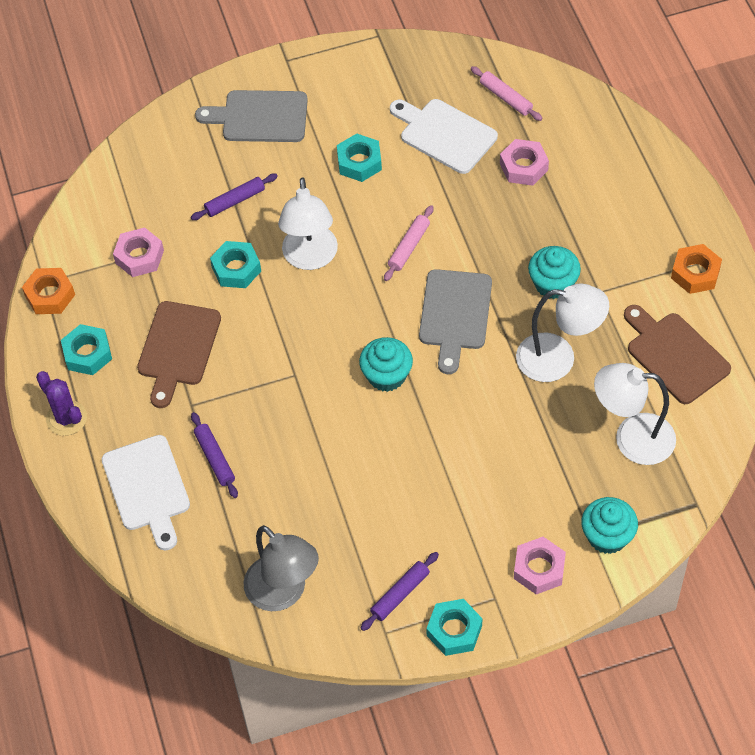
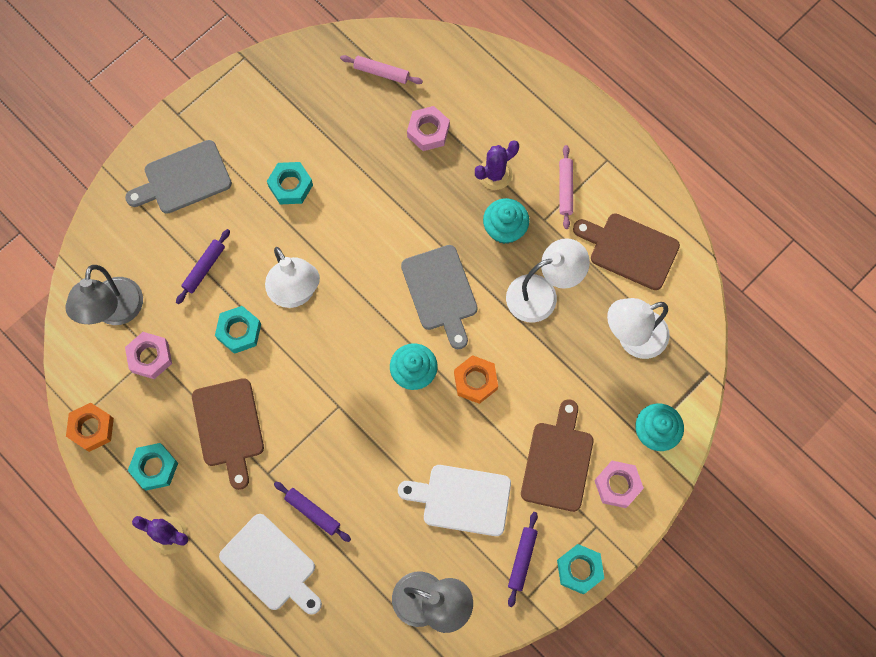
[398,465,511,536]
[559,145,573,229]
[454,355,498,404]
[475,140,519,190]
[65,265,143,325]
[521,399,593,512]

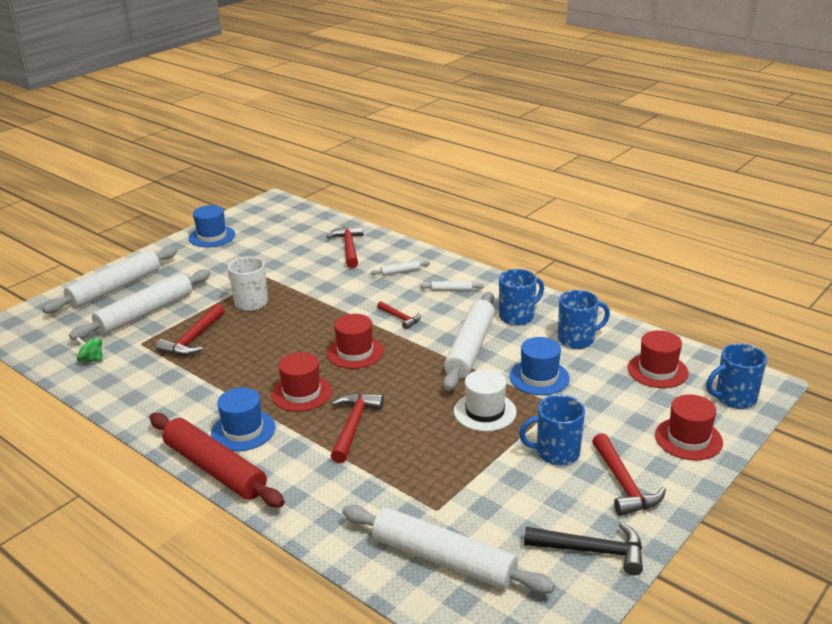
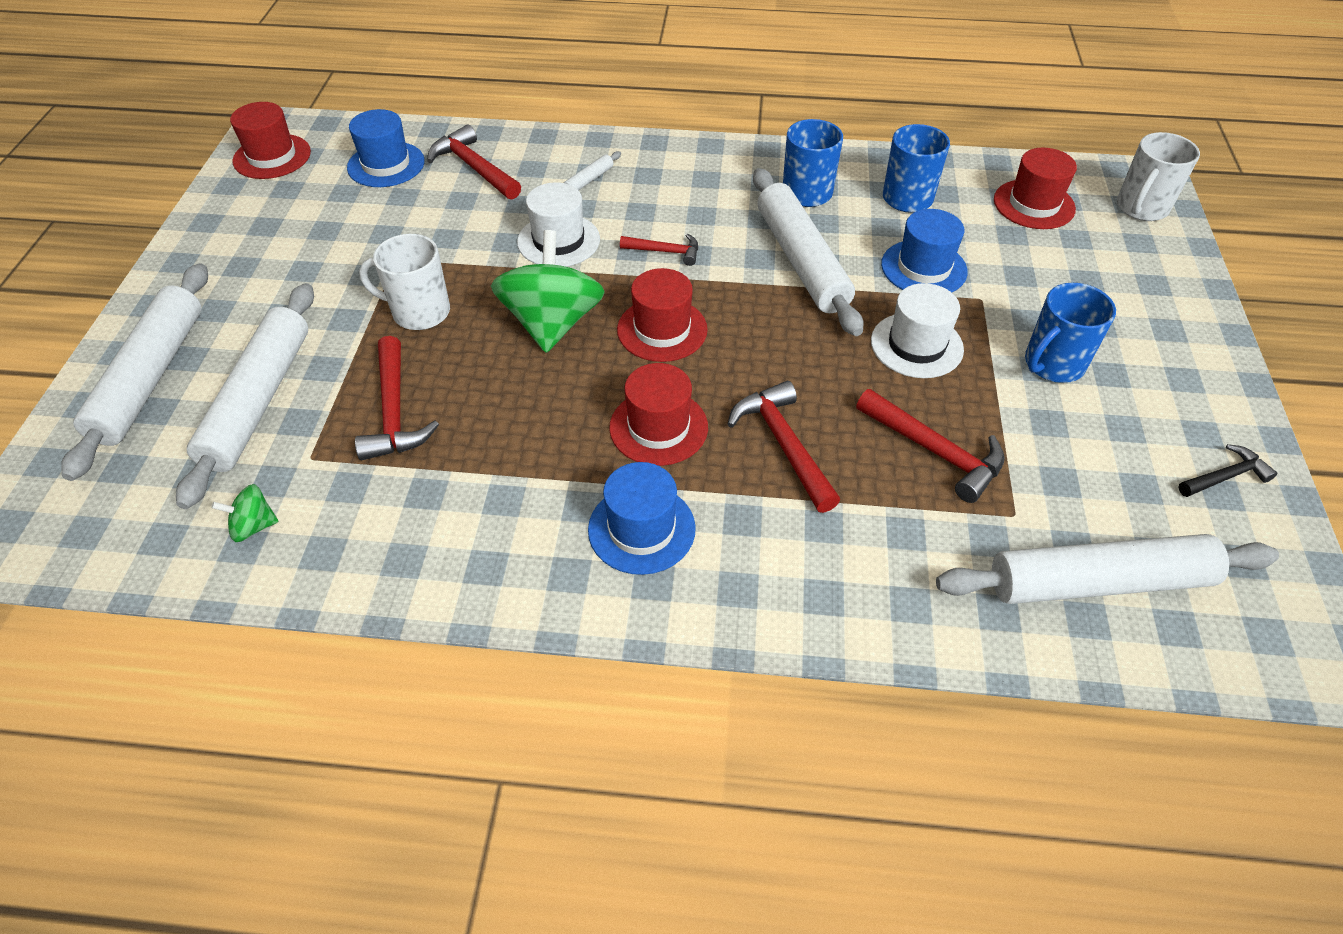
[347,109,425,187]
[420,281,484,291] (first image)
[1117,132,1200,221]
[230,102,311,179]
[150,413,285,507] (first image)
[856,389,1005,503]
[1178,444,1277,497]
[517,182,600,267]
[491,230,604,353]

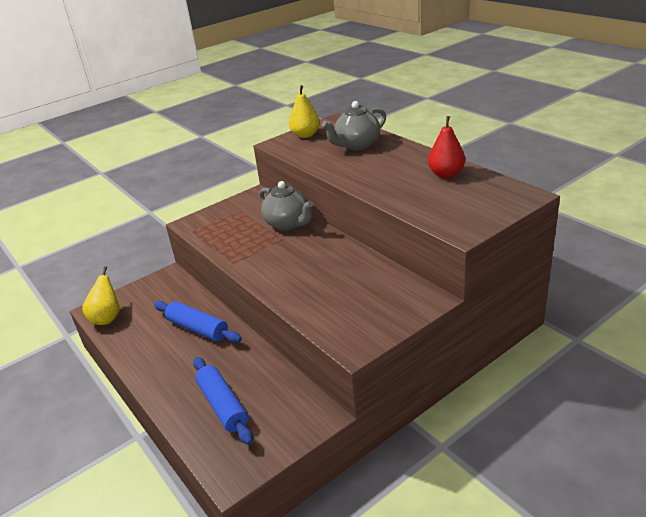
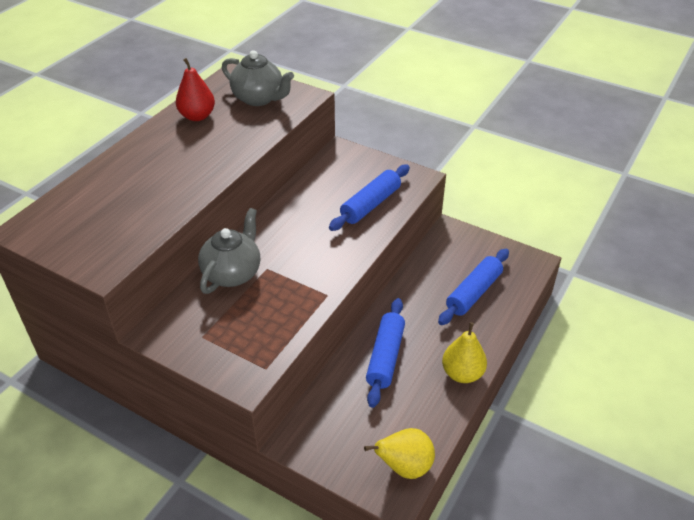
[442,322,487,383]
[222,50,294,106]
[329,164,410,231]

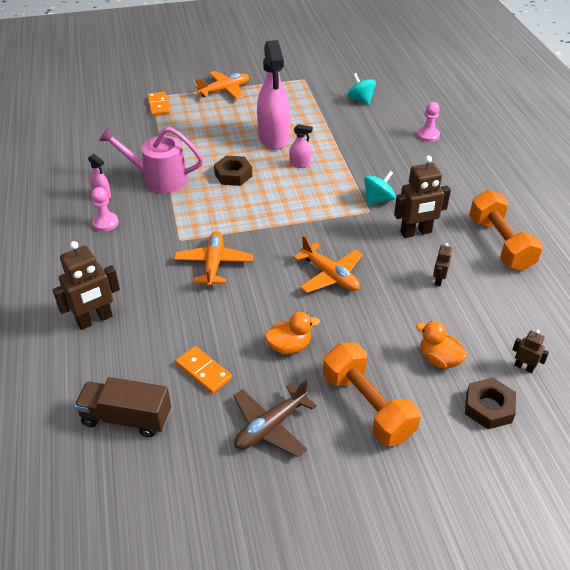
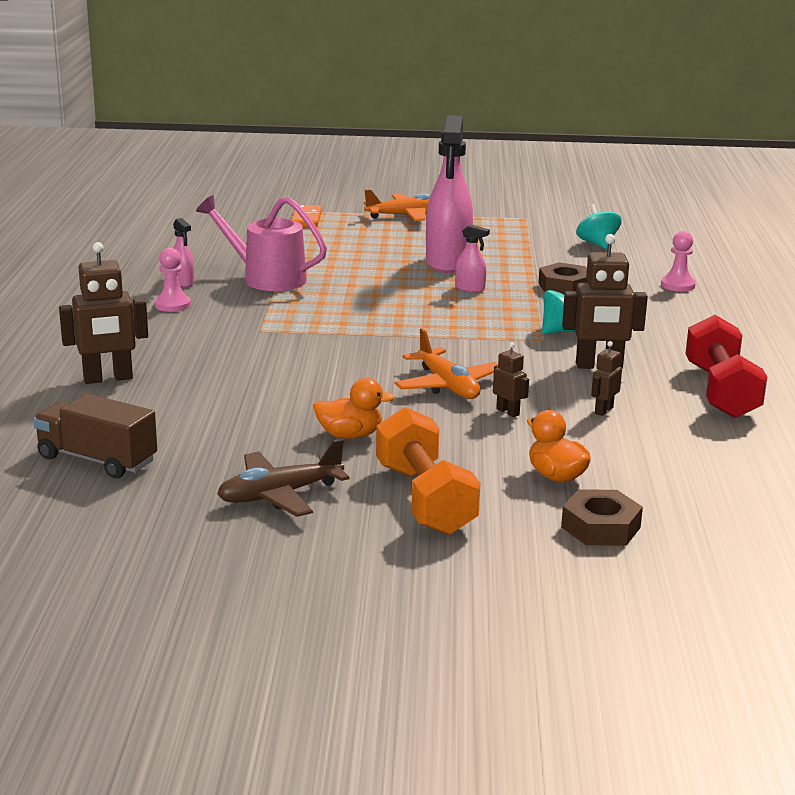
[538,262,588,294]
[685,315,767,418]
[174,231,253,287] (first image)
[493,342,529,417]
[175,346,232,394] (first image)

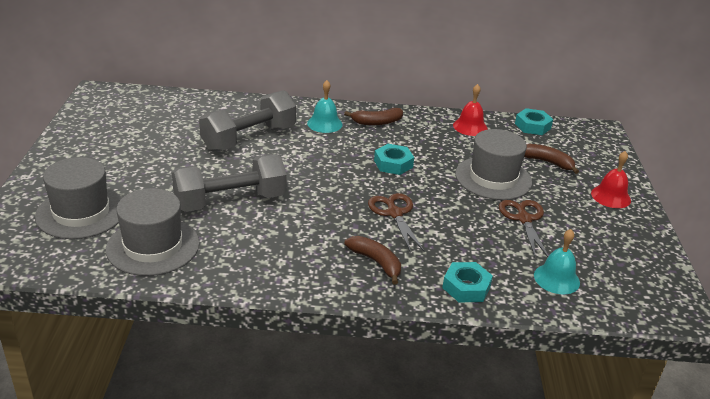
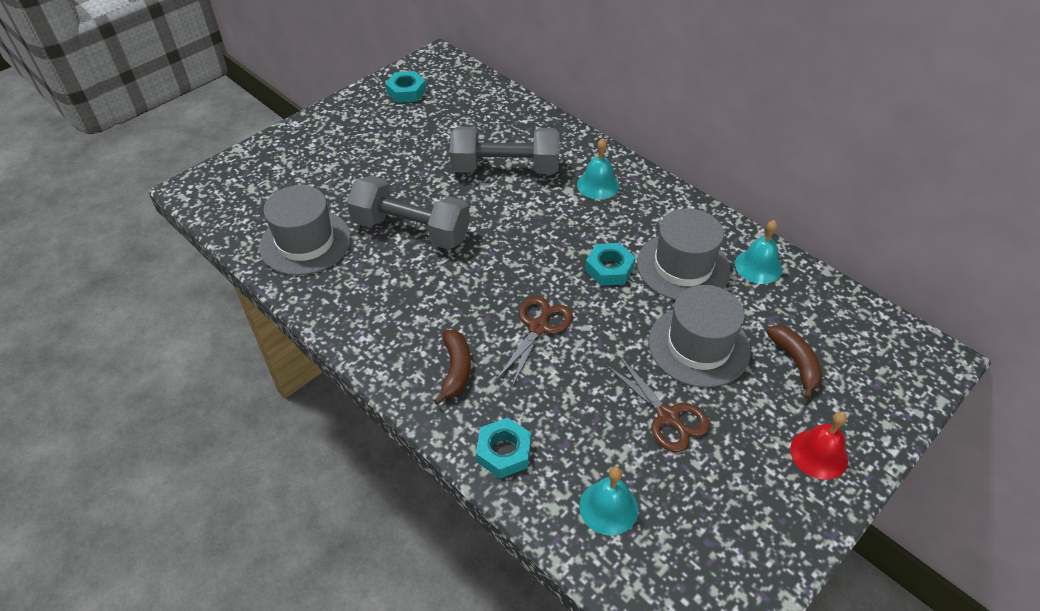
[735,220,782,284]
[344,108,403,125] (first image)
[385,71,426,103]
[637,208,731,300]
[606,356,710,452]

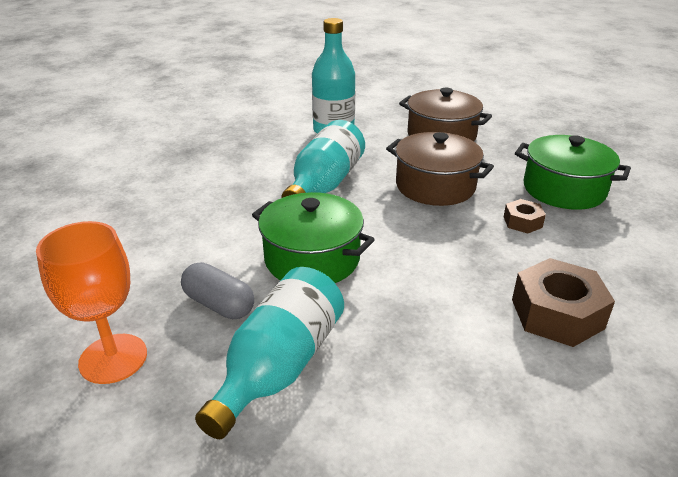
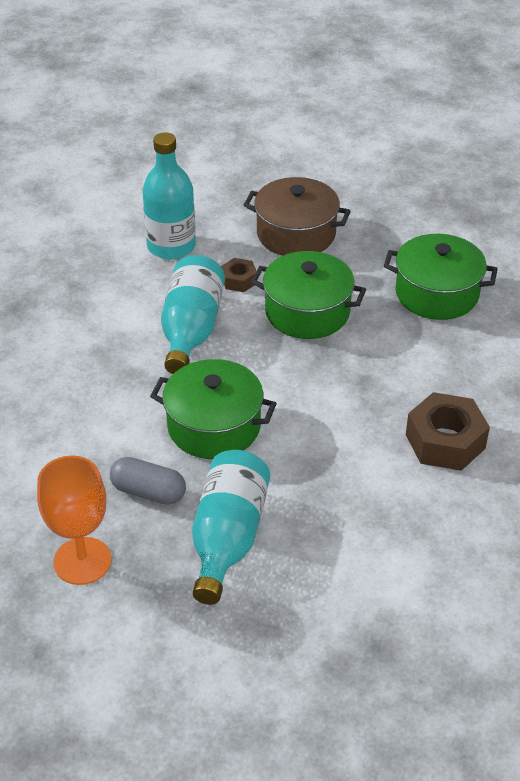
[251,251,366,339]
[221,258,256,292]

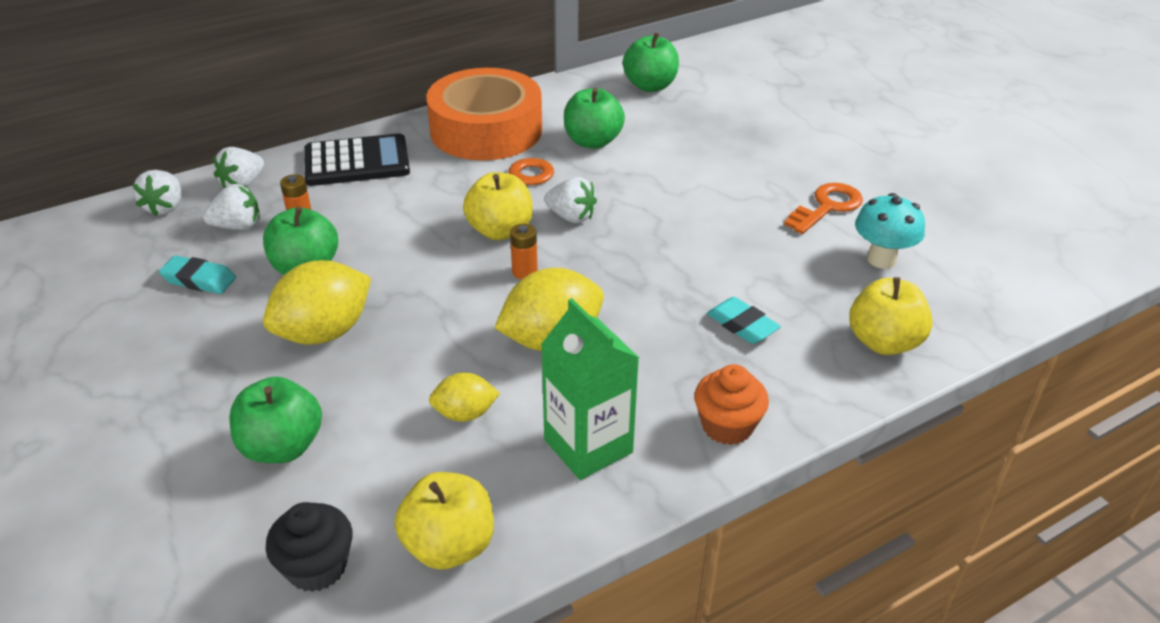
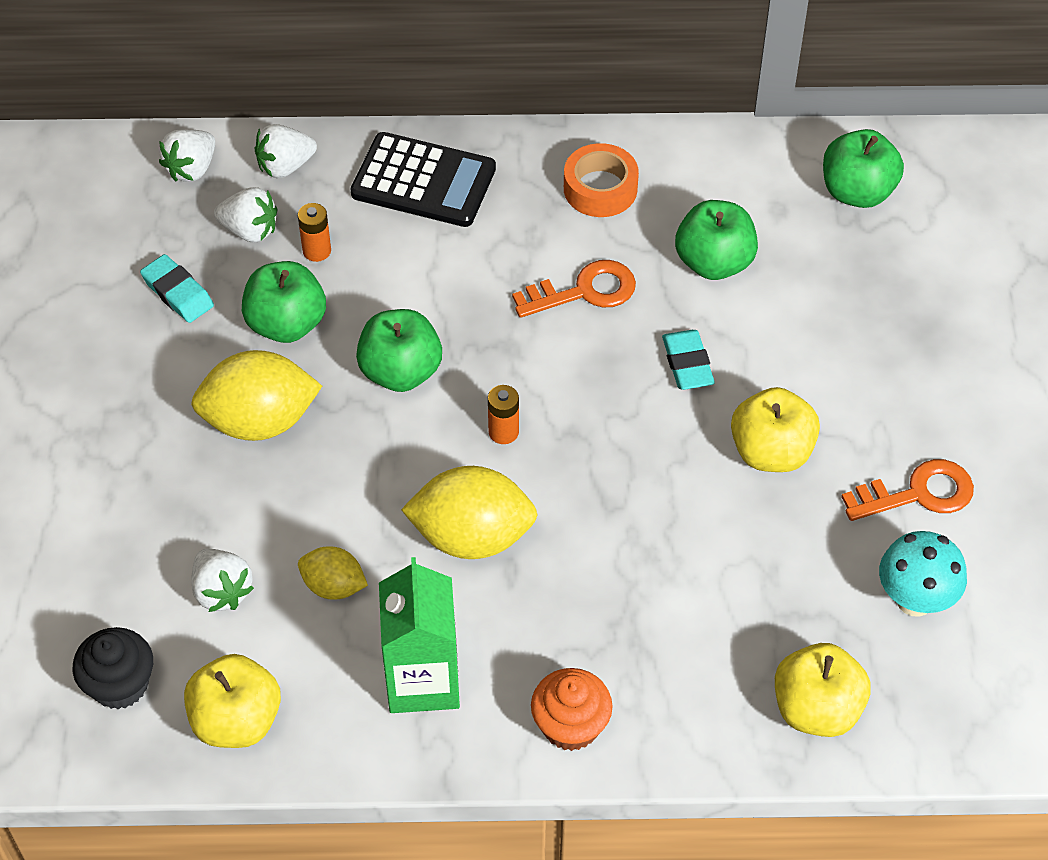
[564,143,639,217]
[731,387,820,472]
[191,549,254,612]
[662,330,715,390]
[356,309,442,392]

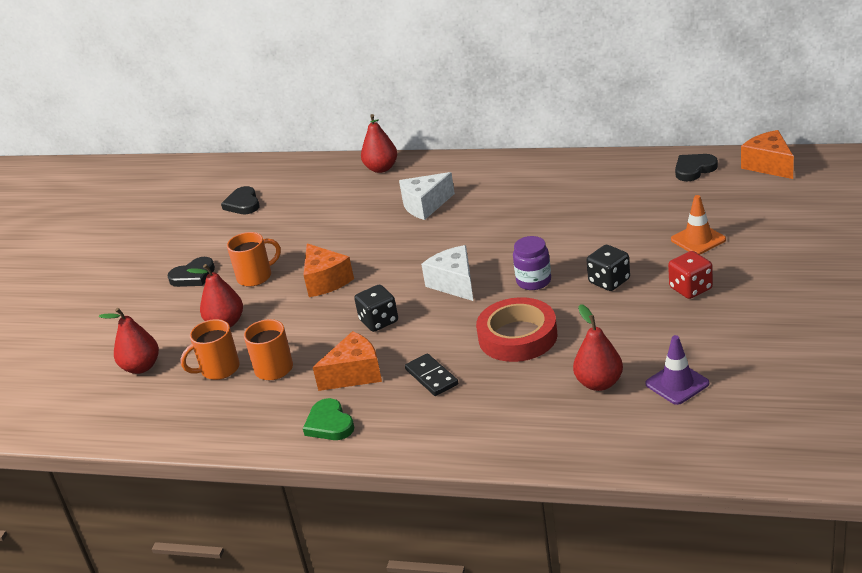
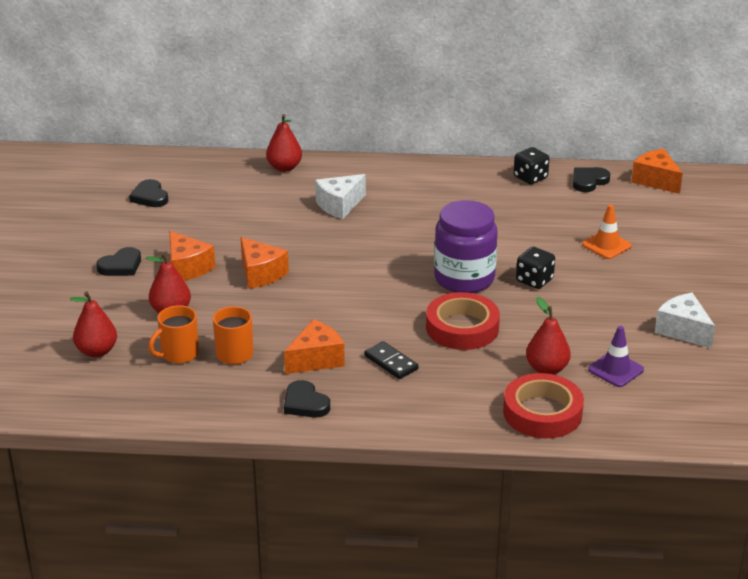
[169,231,215,281]
[434,200,498,293]
[655,293,715,348]
[668,251,713,299] (first image)
[514,147,549,184]
[284,380,330,418]
[503,373,584,438]

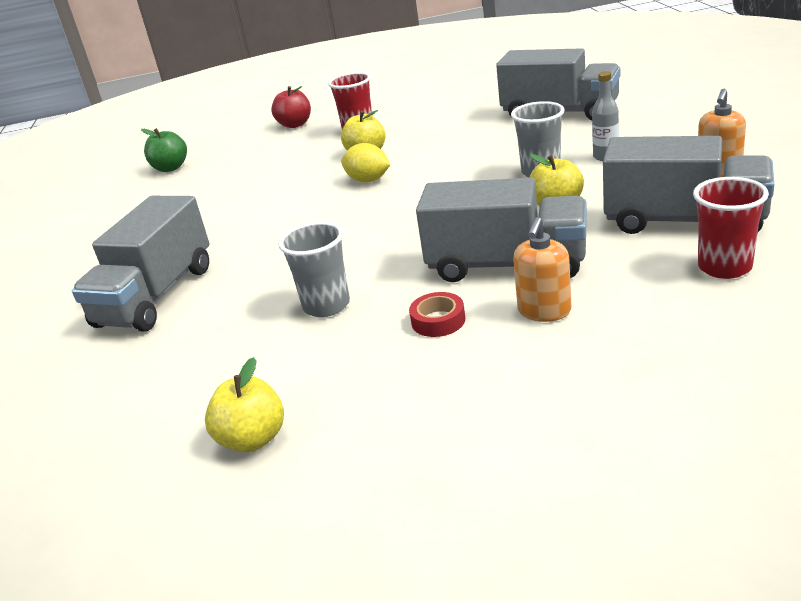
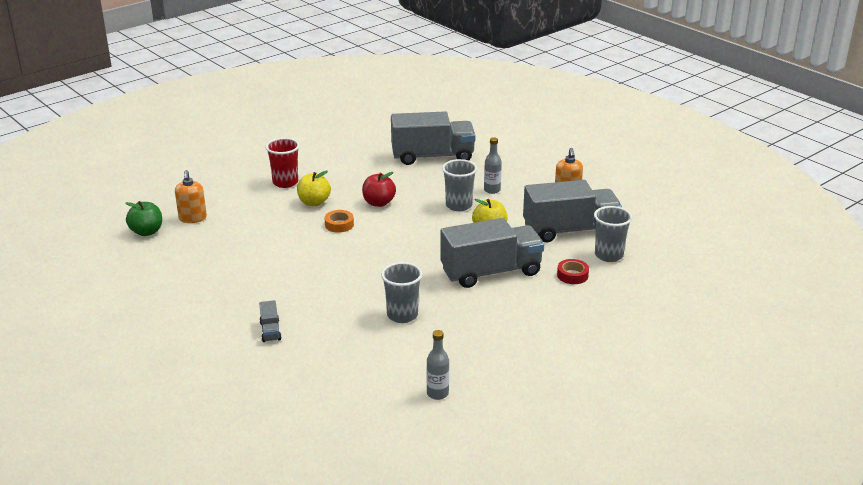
[362,172,396,207]
[325,210,354,233]
[594,206,632,262]
[259,300,281,342]
[175,170,207,223]
[557,259,589,284]
[427,330,449,400]

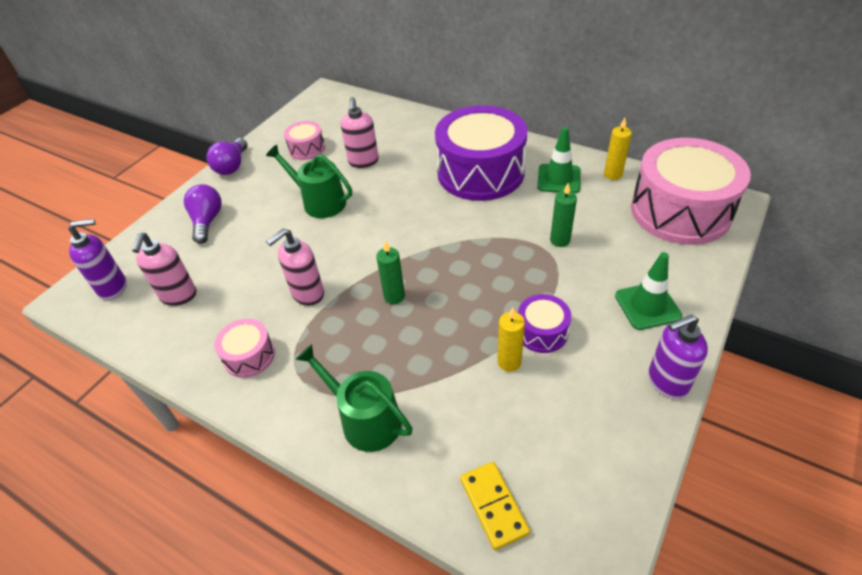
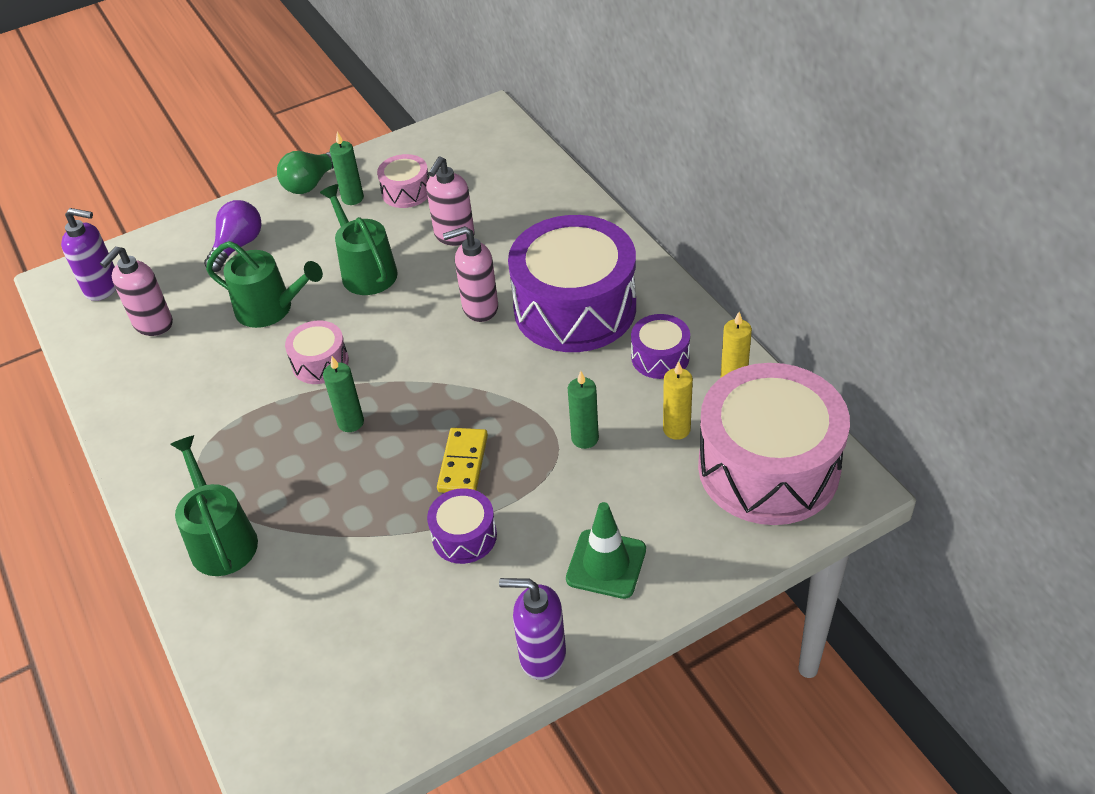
[631,314,690,379]
[277,151,334,194]
[443,226,498,322]
[663,361,693,440]
[285,321,349,384]
[437,428,488,493]
[330,132,364,205]
[206,241,323,328]

